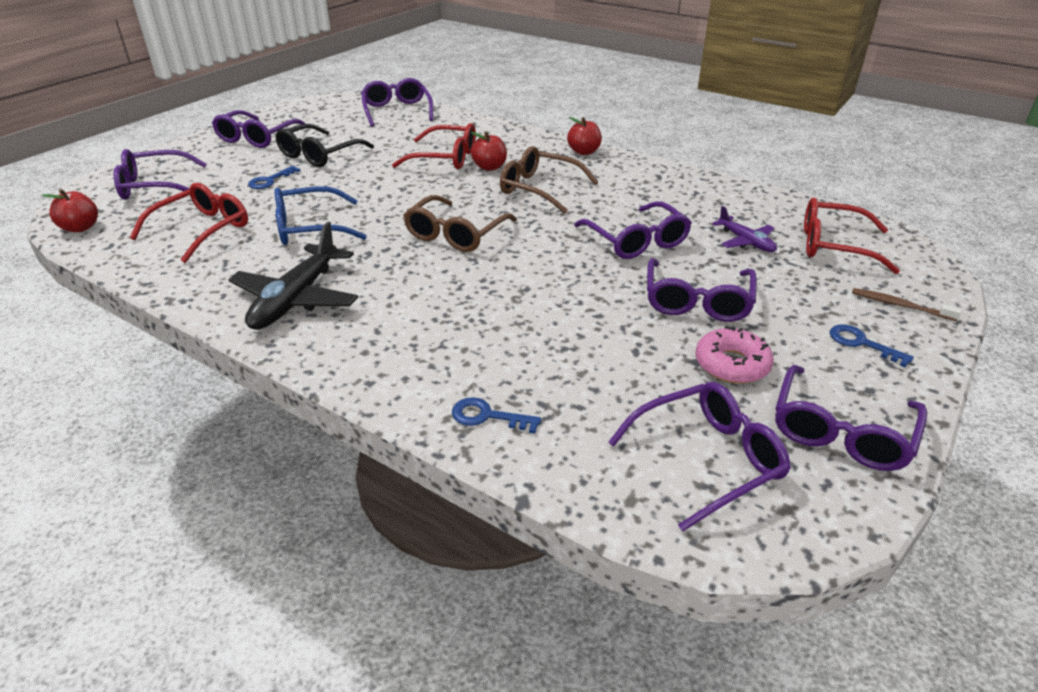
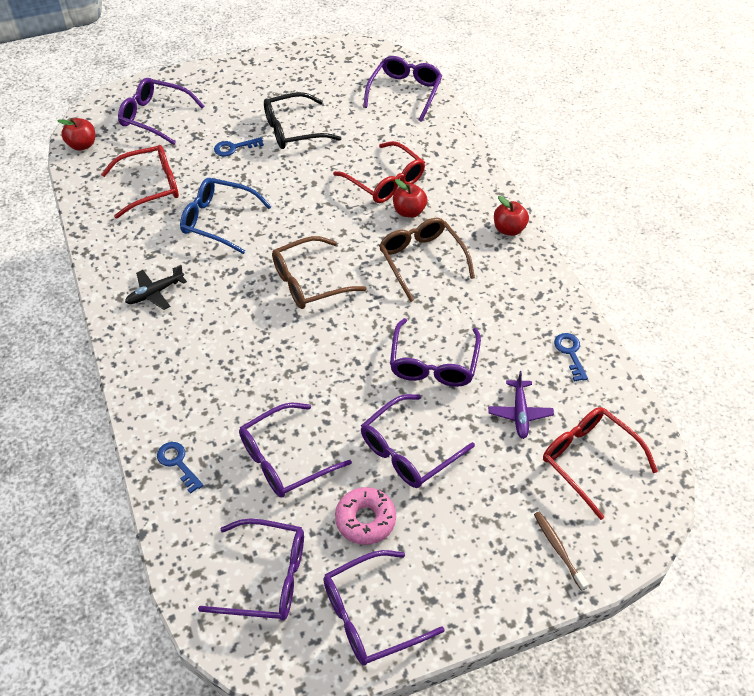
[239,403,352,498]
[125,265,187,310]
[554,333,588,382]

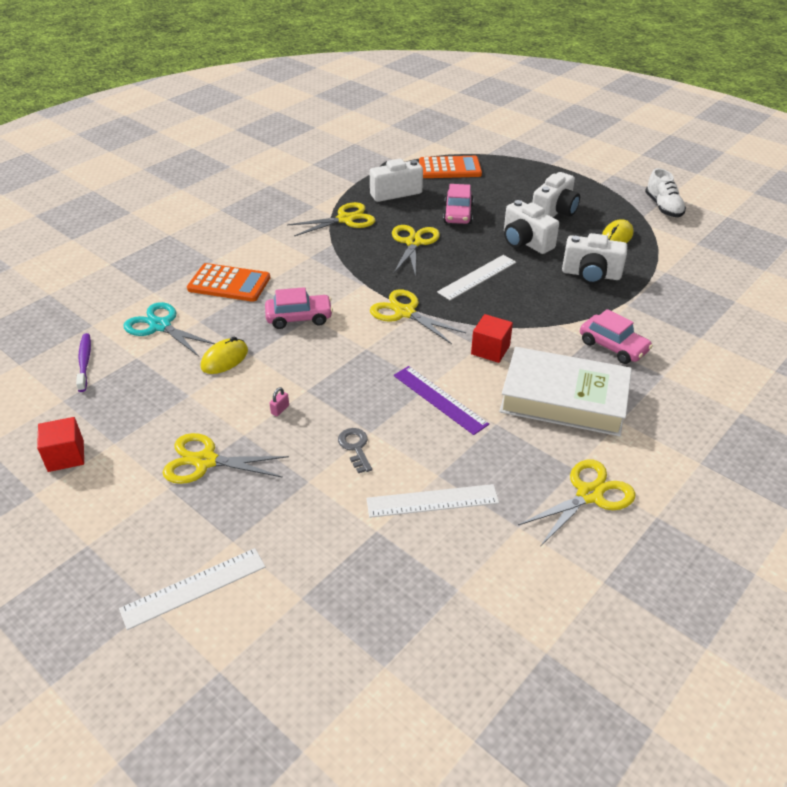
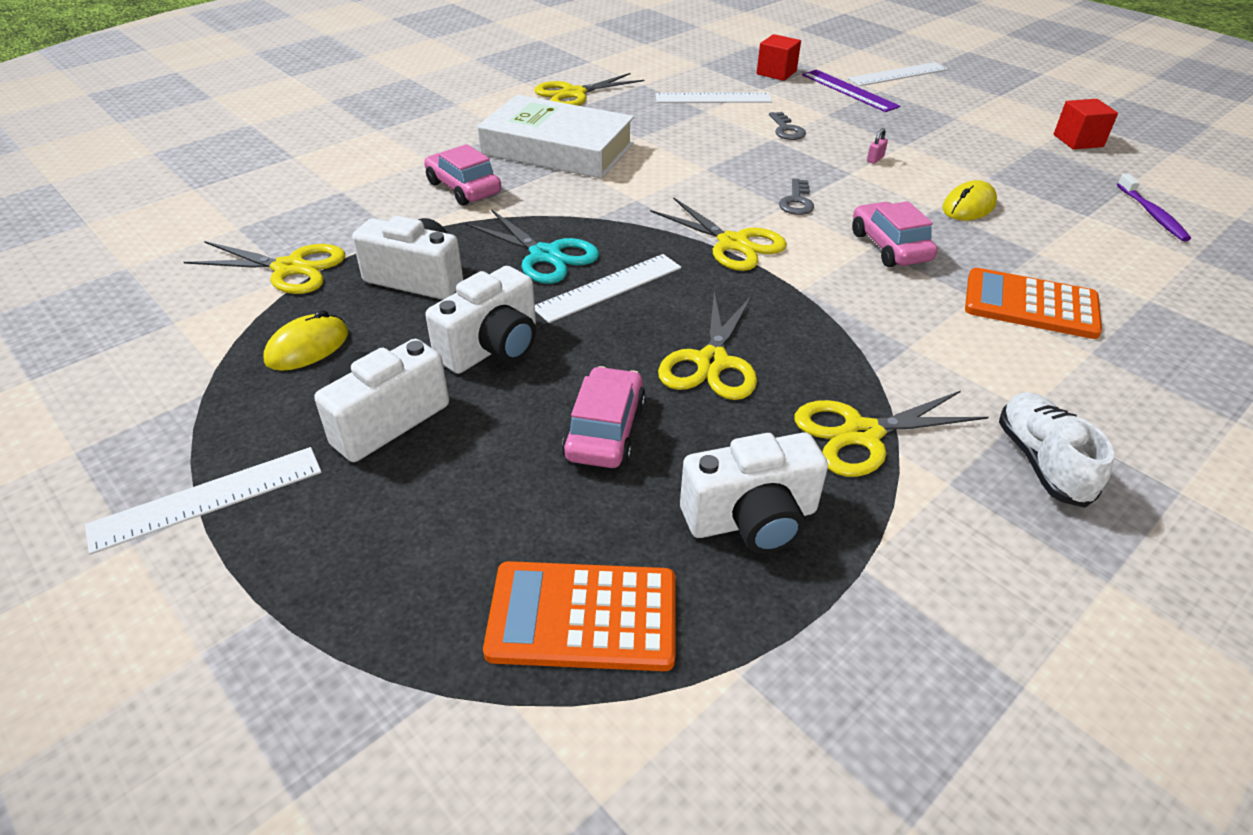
[999,392,1114,508]
[425,266,536,374]
[852,201,937,267]
[465,209,599,284]
[757,34,801,81]
[802,70,900,112]
[184,241,345,294]
[779,179,814,215]
[85,447,322,555]

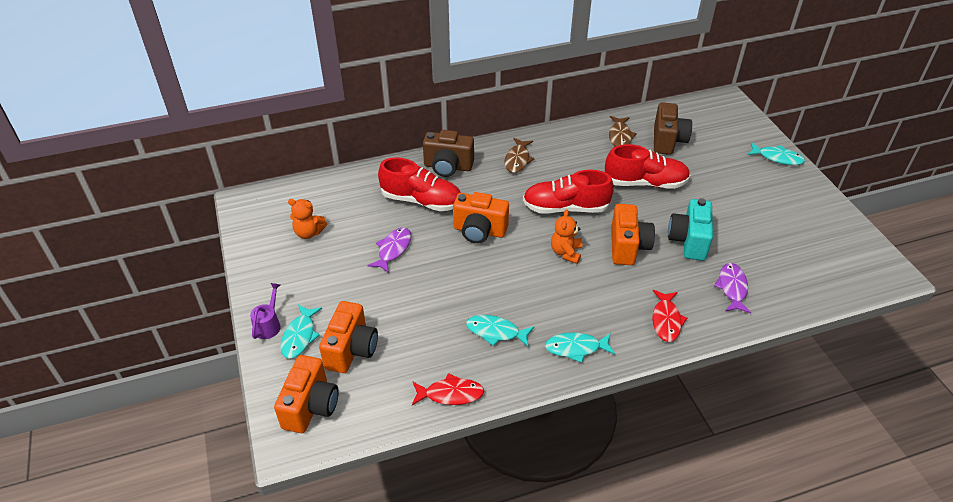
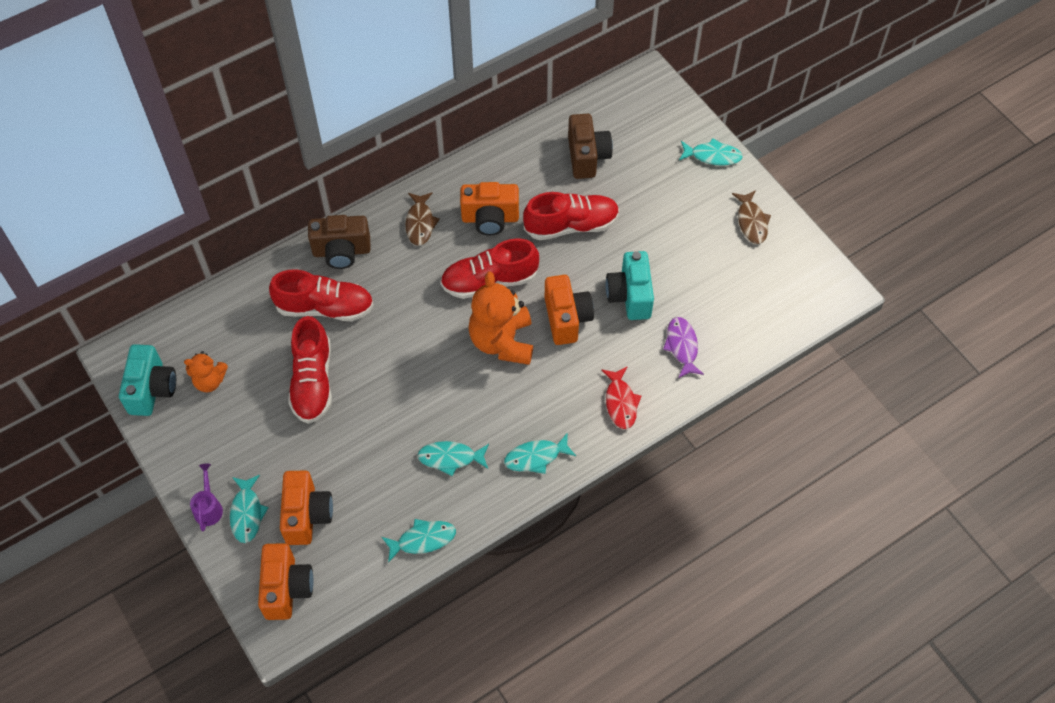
[732,190,771,244]
[460,182,519,236]
[468,271,533,365]
[288,316,332,424]
[382,519,456,563]
[119,344,176,416]

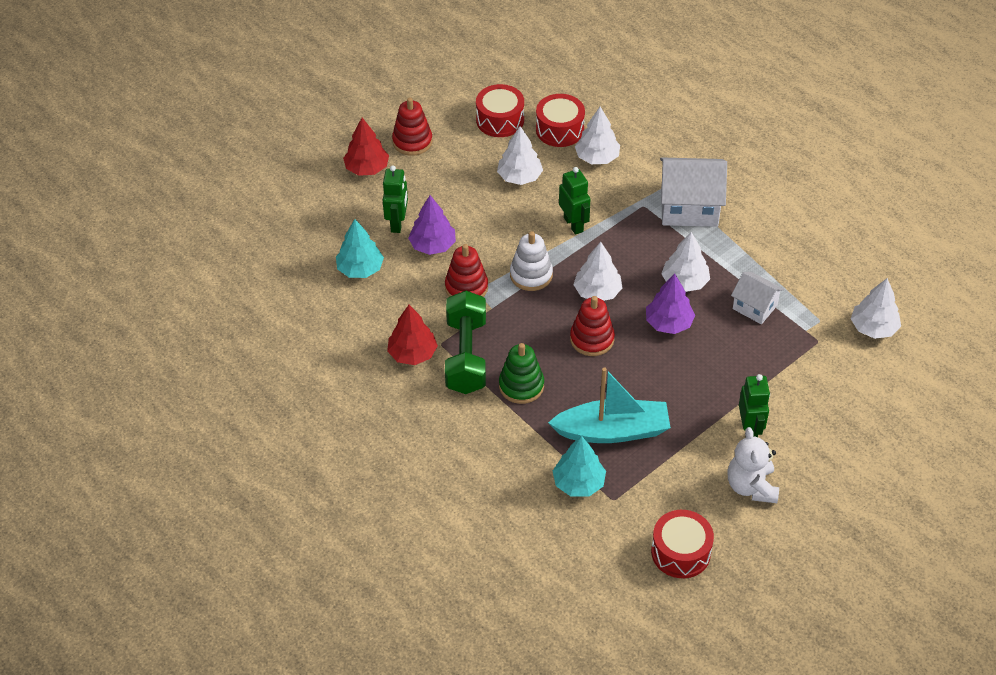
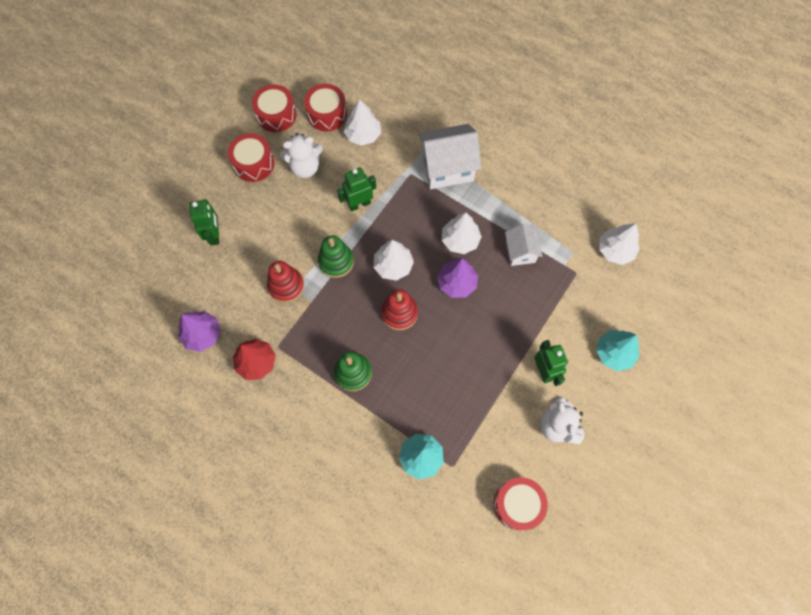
[392,97,432,156] (first image)
[343,118,389,176] (first image)
[280,133,323,178]
[337,167,376,212]
[178,311,221,352]
[597,330,640,371]
[318,235,354,278]
[505,224,543,266]
[445,291,486,394] (first image)
[548,367,671,443] (first image)
[228,133,274,182]

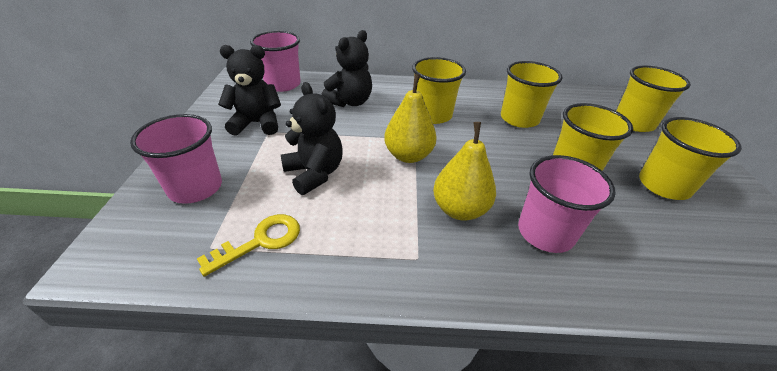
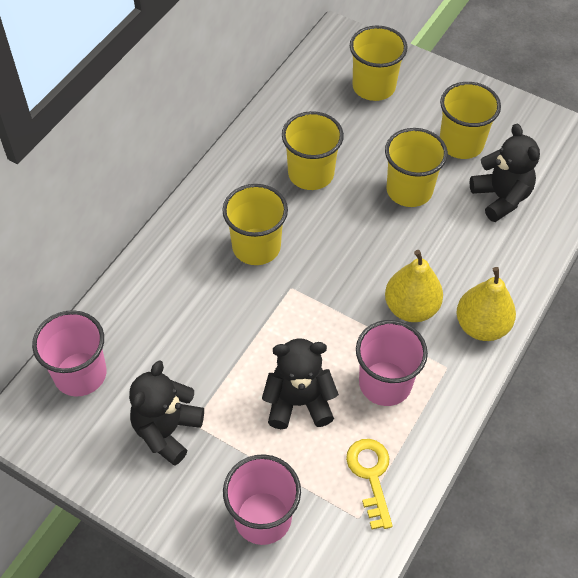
[470,124,540,222]
[456,267,516,341]
[356,320,428,406]

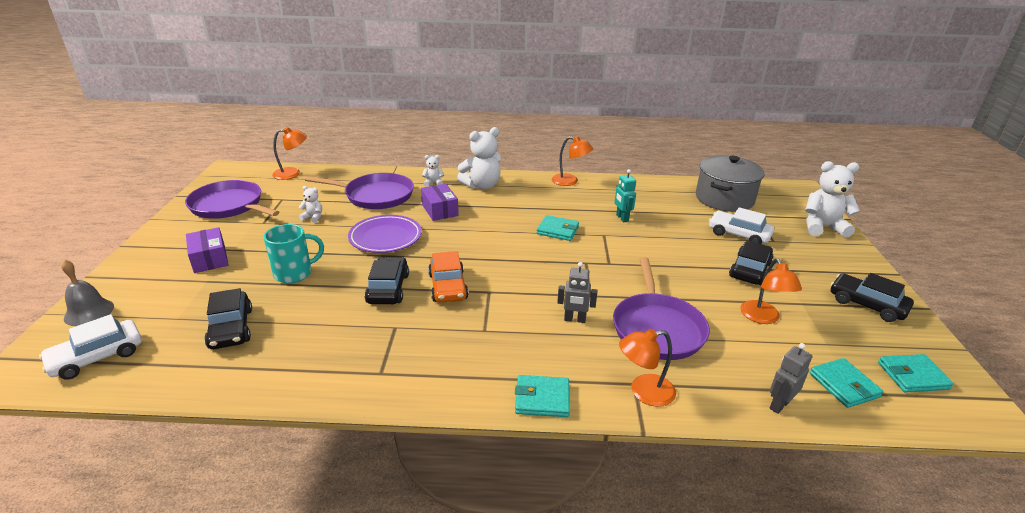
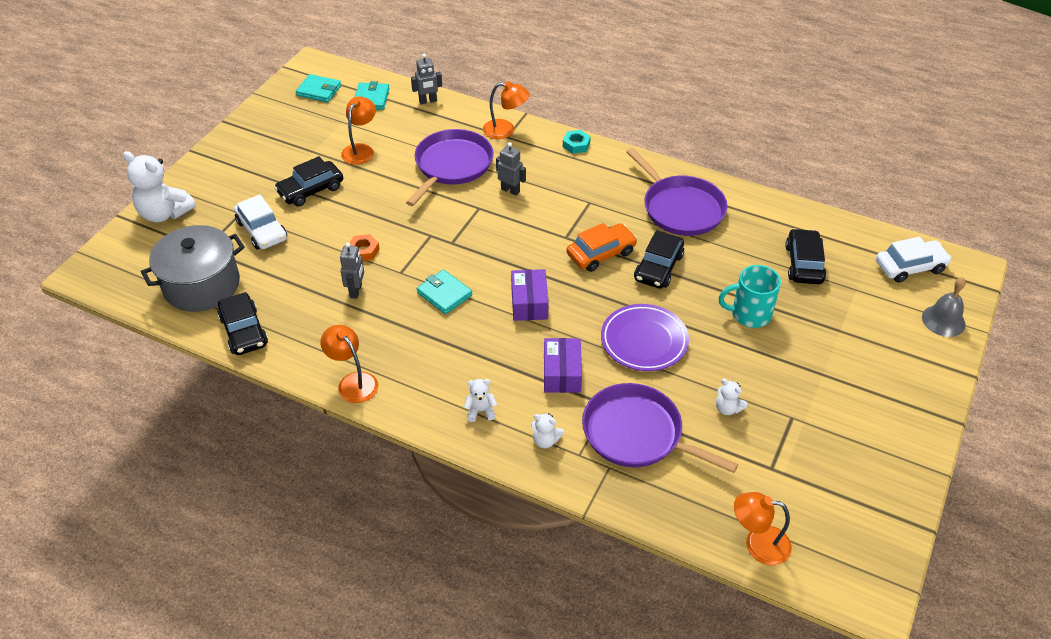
[464,379,497,422]
[340,243,364,299]
[626,148,728,236]
[511,269,549,321]
[566,223,637,272]
[218,292,268,355]
[563,130,591,154]
[349,234,380,261]

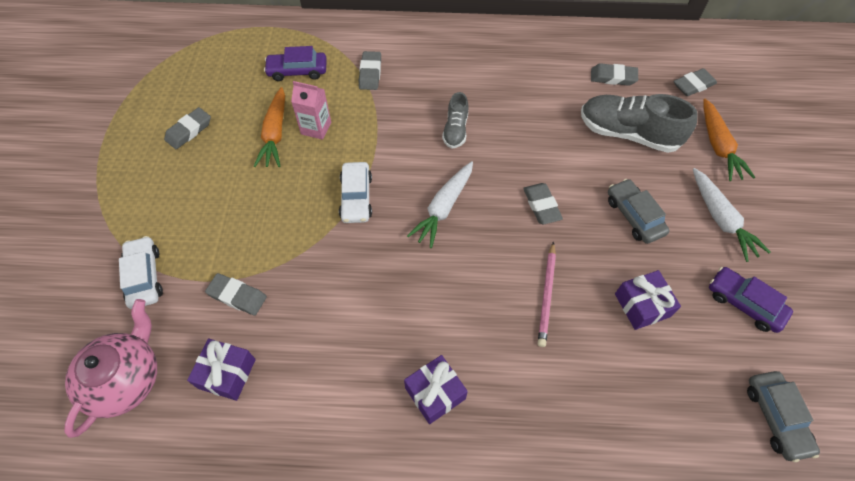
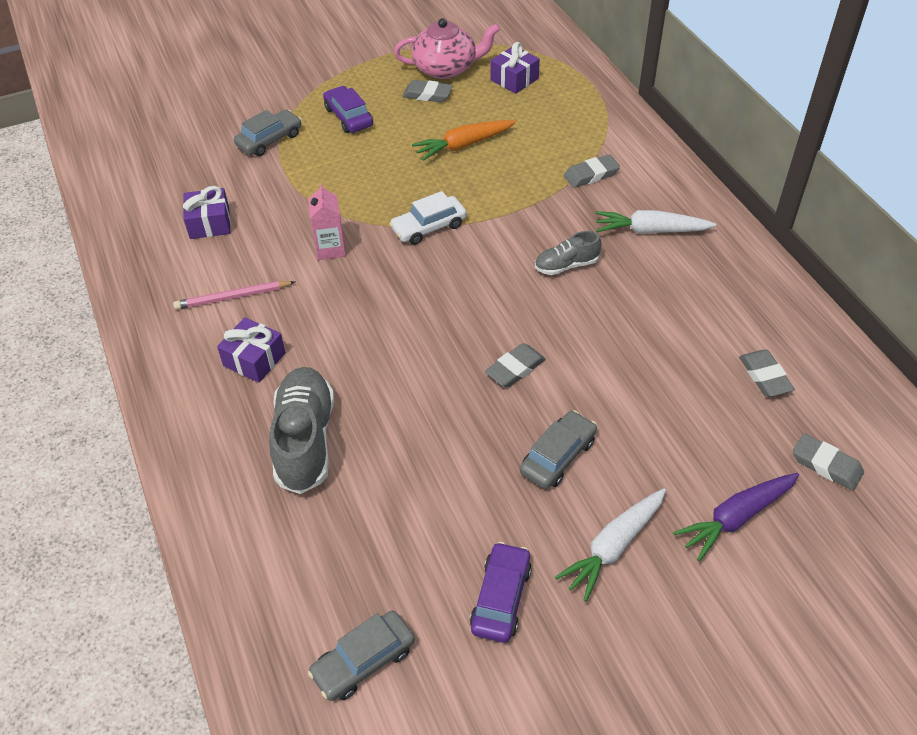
[323,86,373,133]
[308,183,346,260]
[269,367,334,494]
[673,473,799,561]
[595,210,716,234]
[234,109,302,156]
[173,281,295,310]
[490,42,540,94]
[205,273,267,316] (first image)
[394,18,500,79]

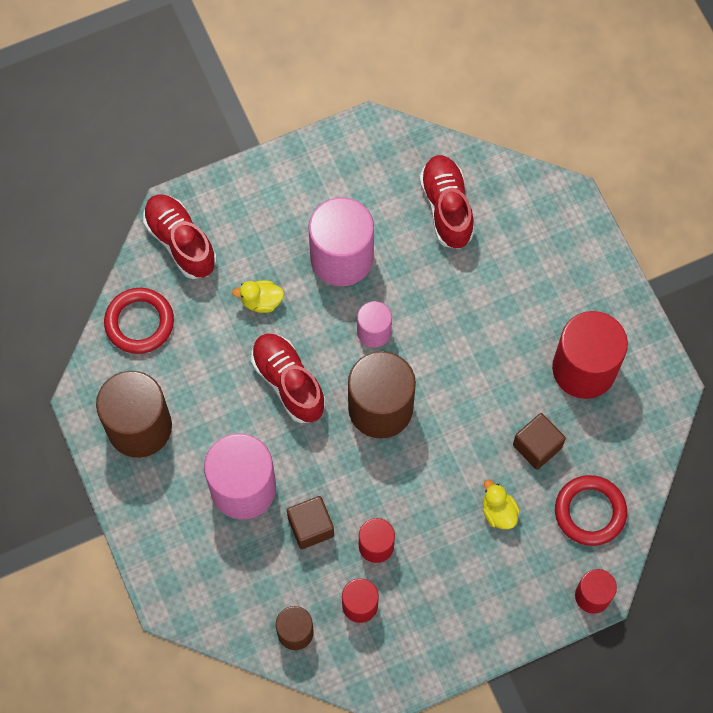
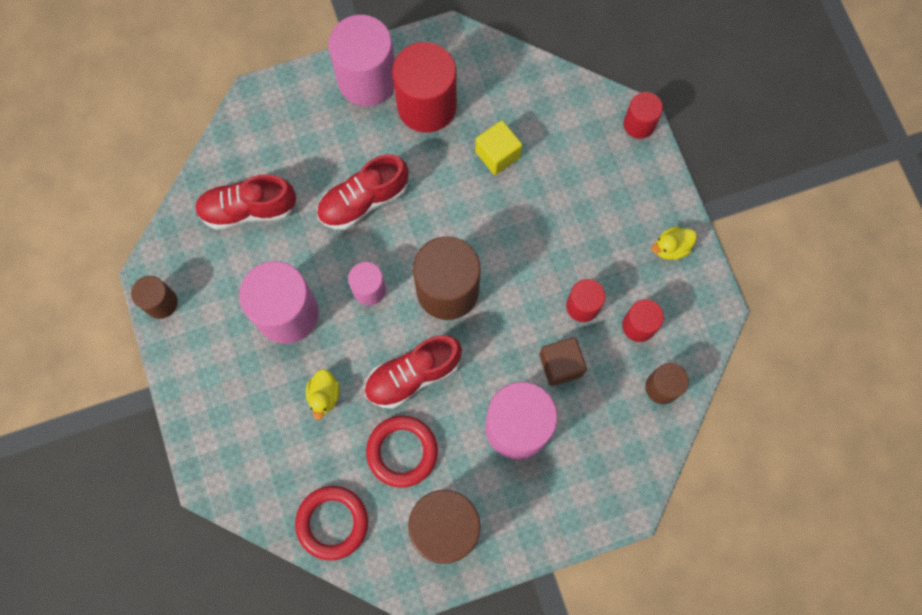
[317,154,408,230]
[475,120,522,175]
[366,415,438,488]
[651,226,697,260]
[328,15,395,106]
[131,276,178,319]

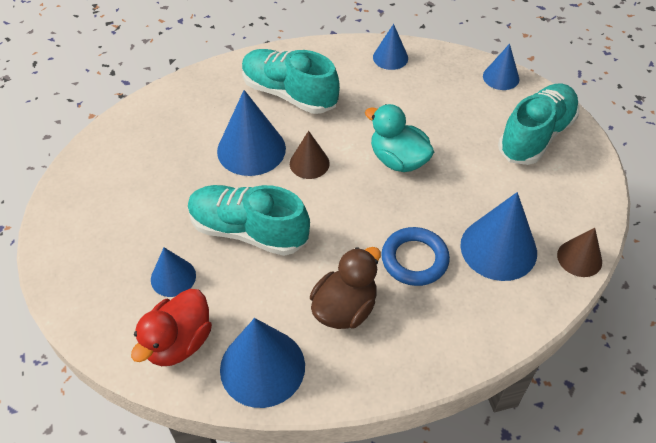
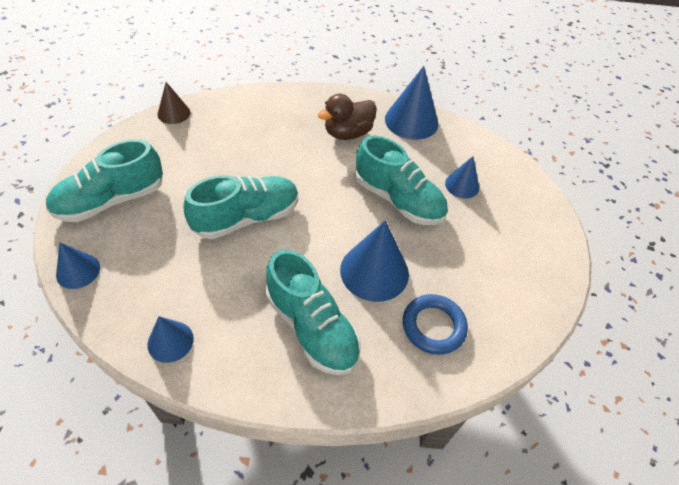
[183,175,298,239]
[290,131,330,179] (first image)
[460,192,537,281] (first image)
[403,294,468,355]
[131,289,212,366] (first image)

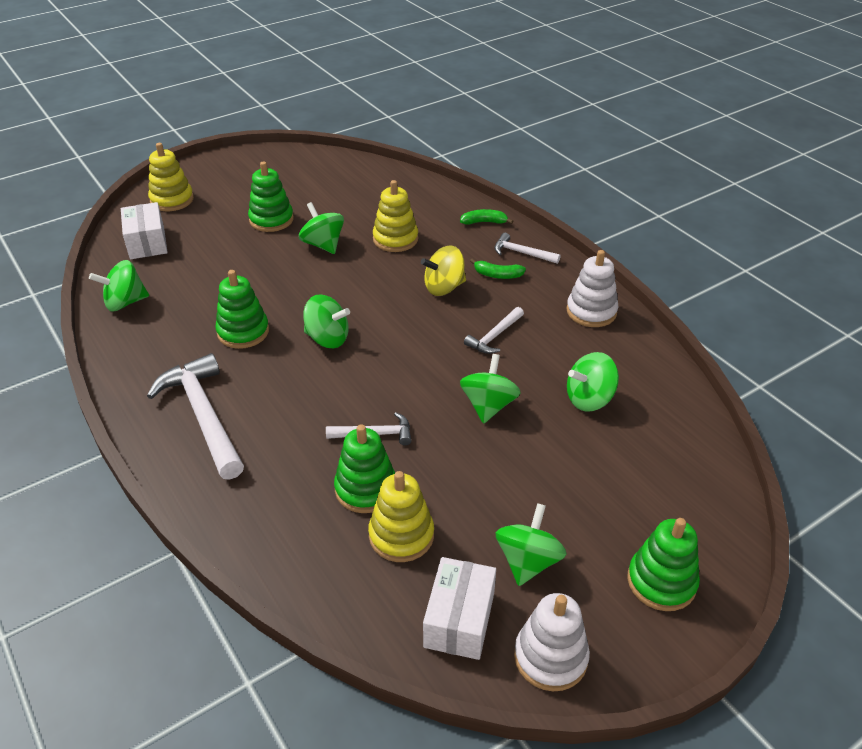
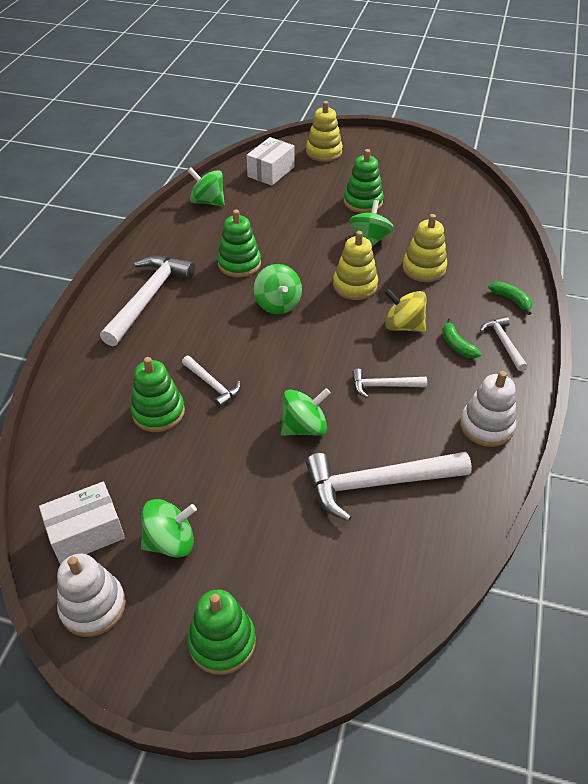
[306,452,472,522]
[333,231,378,300]

